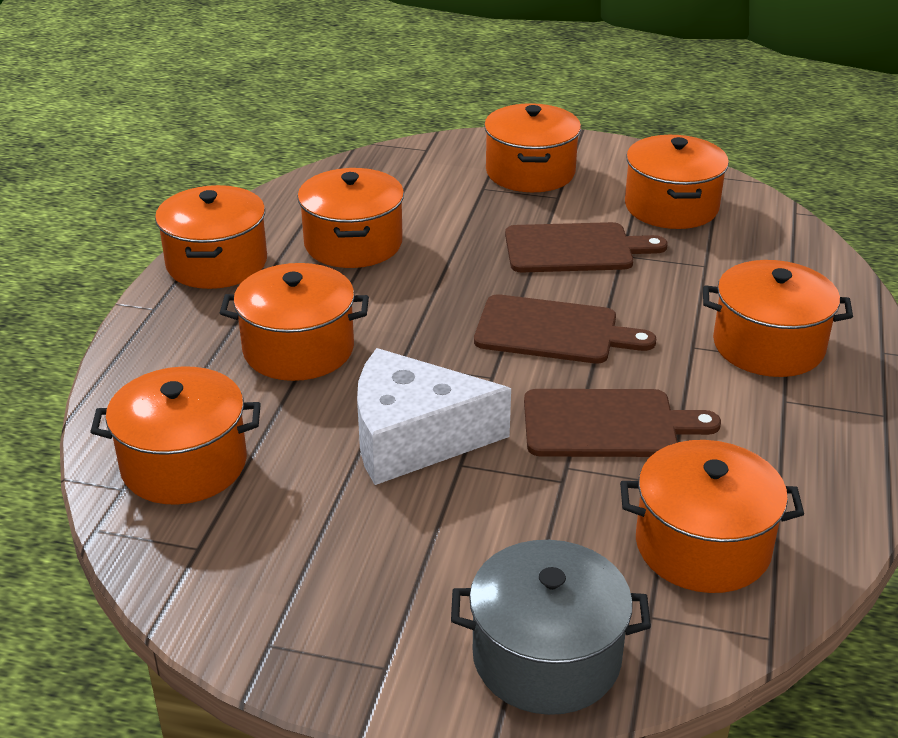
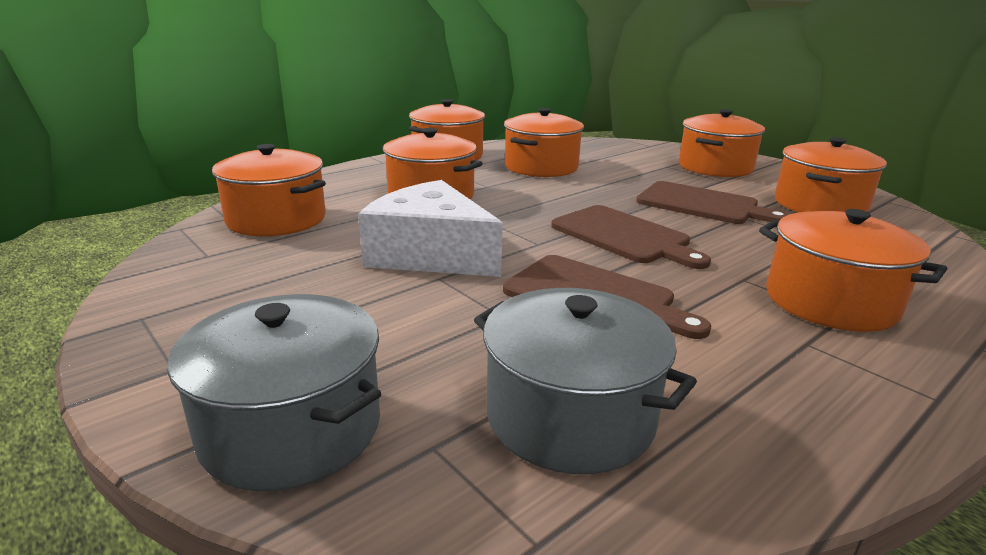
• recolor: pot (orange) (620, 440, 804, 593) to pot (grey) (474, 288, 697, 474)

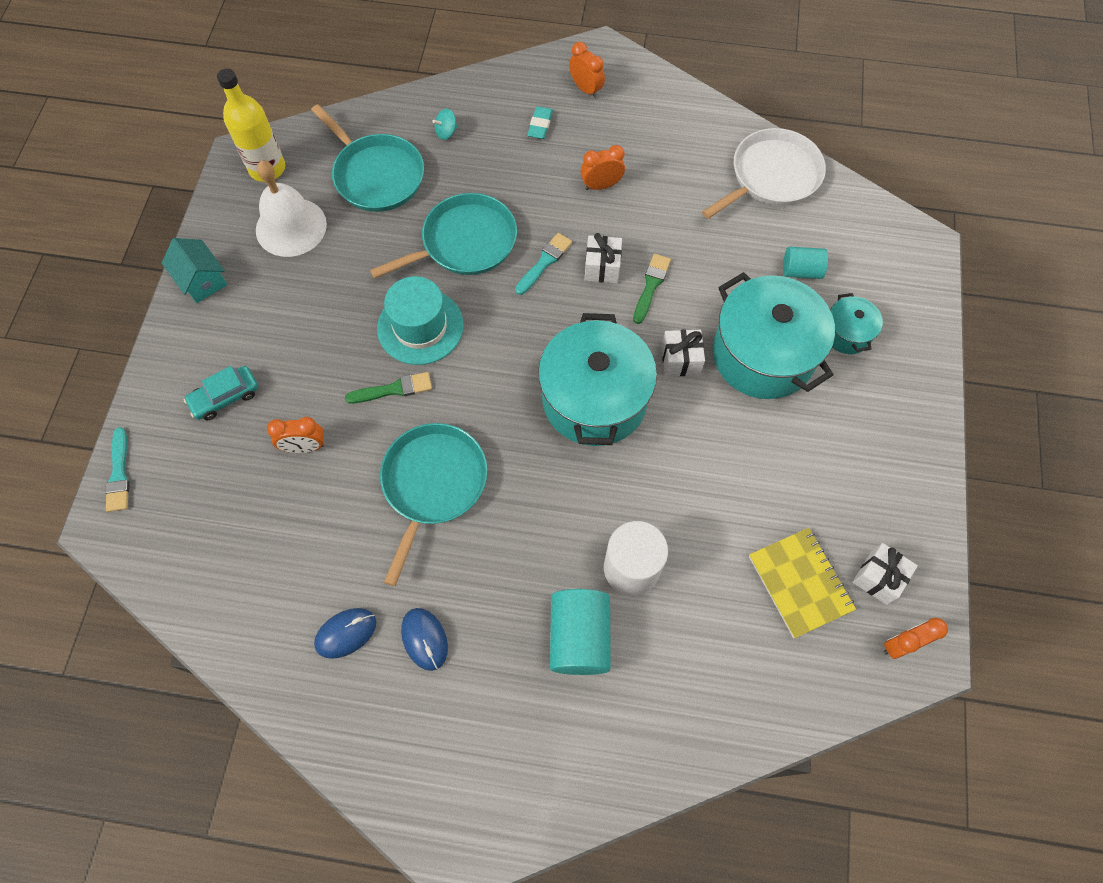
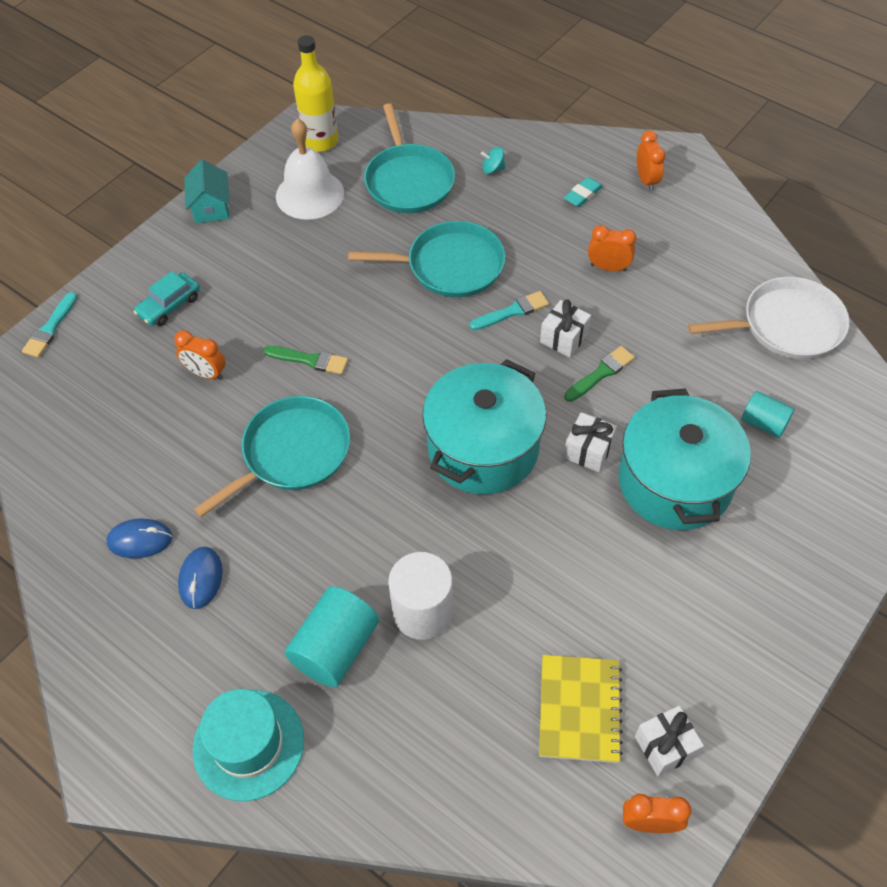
• delete: pot (turquoise) (830, 293, 883, 354)
• move: hat (turquoise) (377, 276, 464, 365) to (193, 689, 304, 801)
• rotate: car (turquoise) (184, 366, 258, 420) = (134, 271, 200, 326) 45 degrees counterclockwise

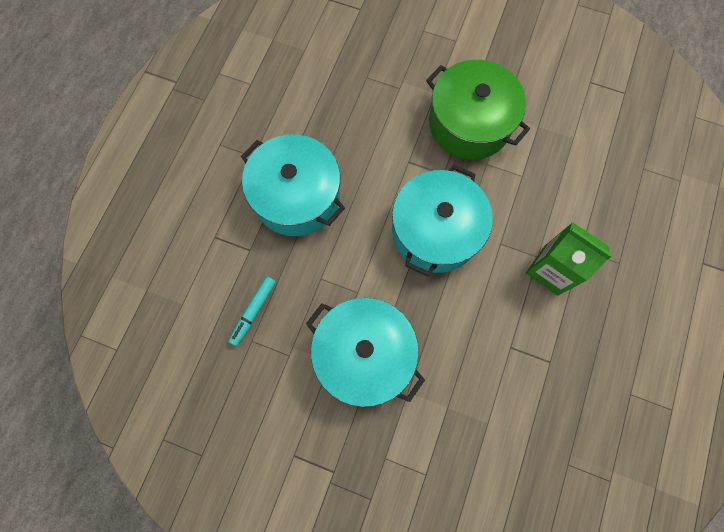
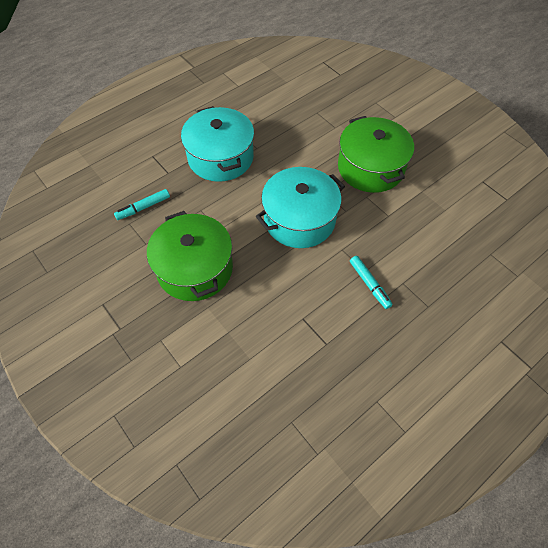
• replace: carton (green) (526, 222, 613, 296) to marker (turquoise) (350, 256, 393, 309)
• recolor: pot (turquoise) (306, 298, 425, 407) to pot (green) (147, 211, 233, 301)

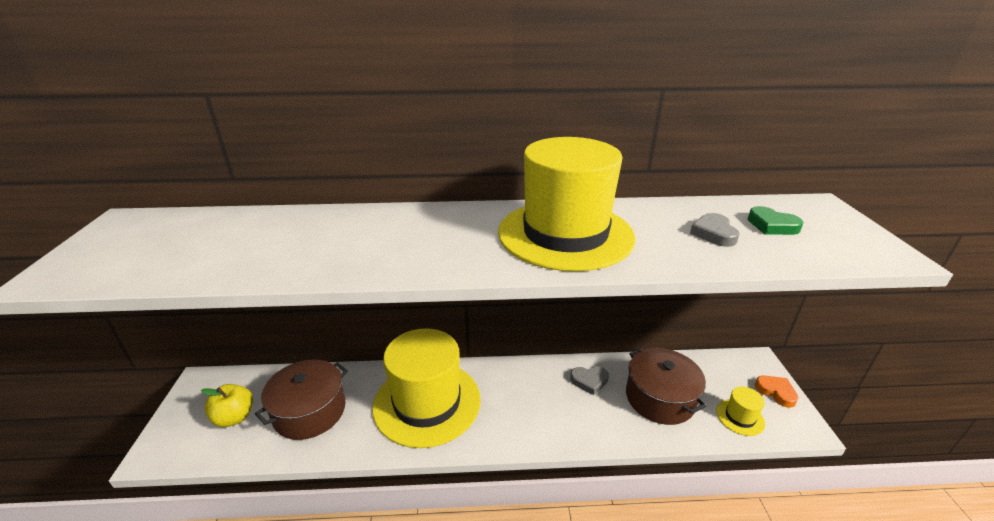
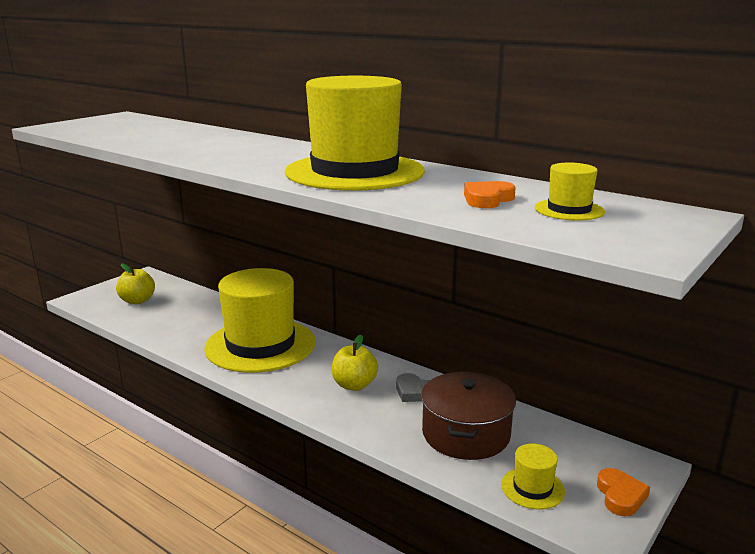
• delete: pot (brown) (255, 360, 348, 440)
• insert: apple (yellow) (332, 335, 378, 391)
• replace: heart (green) (748, 206, 803, 235) to hat (yellow) (535, 162, 605, 221)
• recolor: heart (grey) (690, 213, 740, 247) to heart (orange) (464, 181, 516, 208)

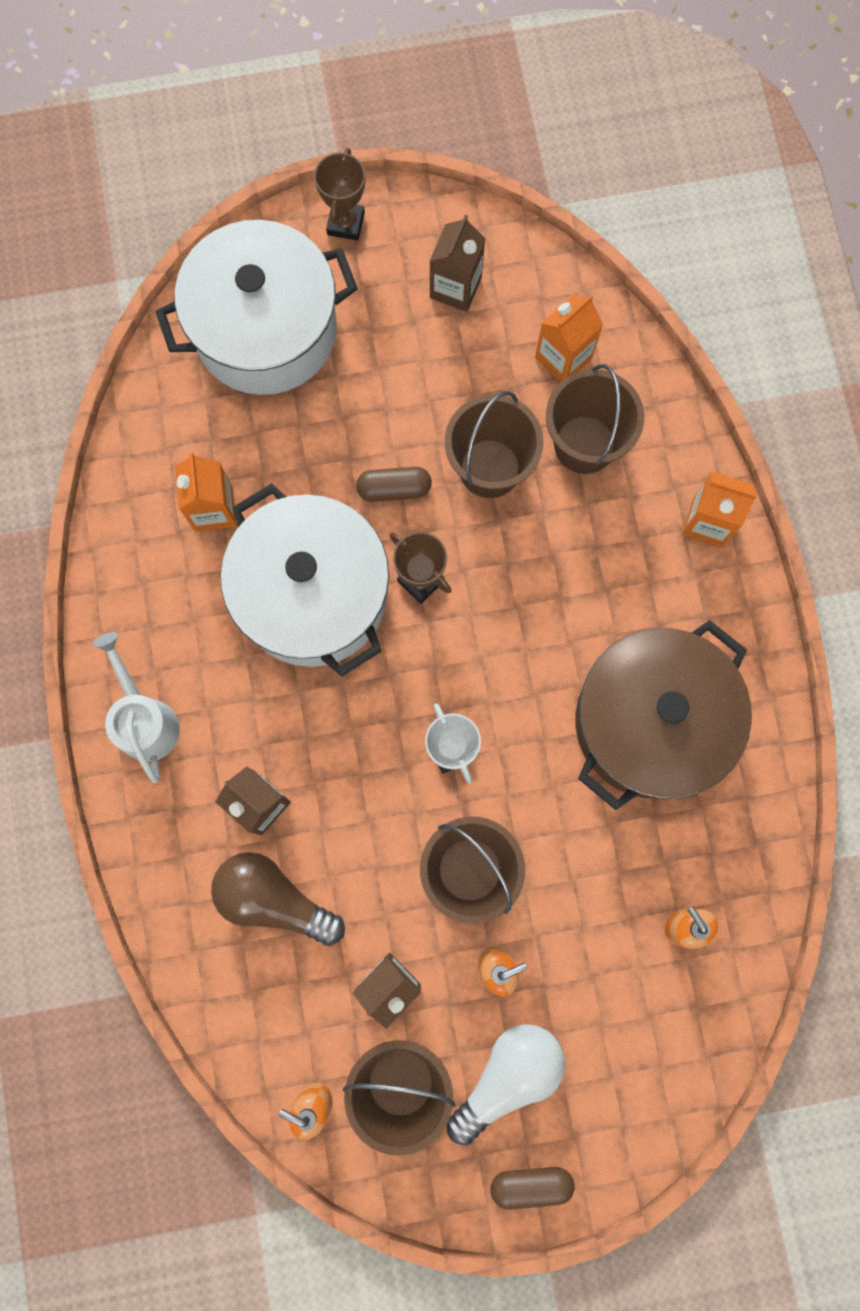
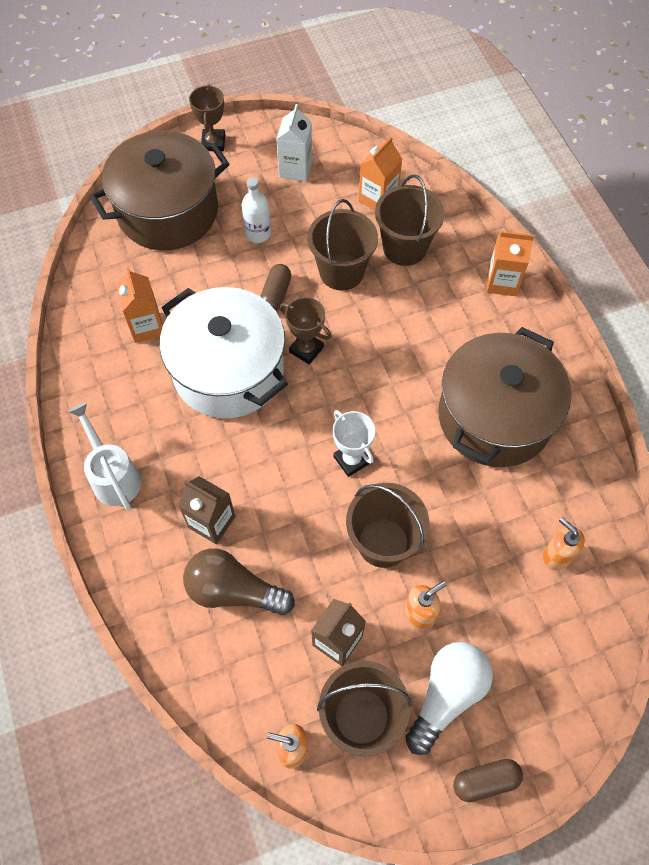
• insert: bottle (white) (242, 178, 271, 243)
• recolor: pot (white) (156, 220, 358, 395) to pot (brown) (90, 131, 229, 250)
• recolor: carton (brown) (430, 215, 485, 312) to carton (white) (276, 104, 312, 182)
• rotate: capsule (brown) (356, 467, 432, 502) = (260, 264, 291, 311) 60 degrees counterclockwise

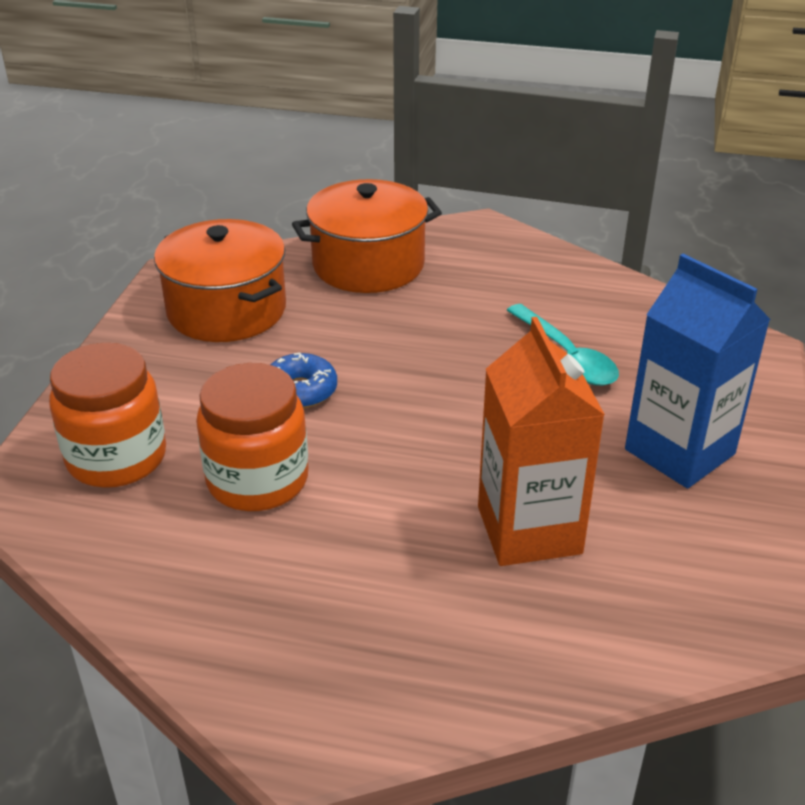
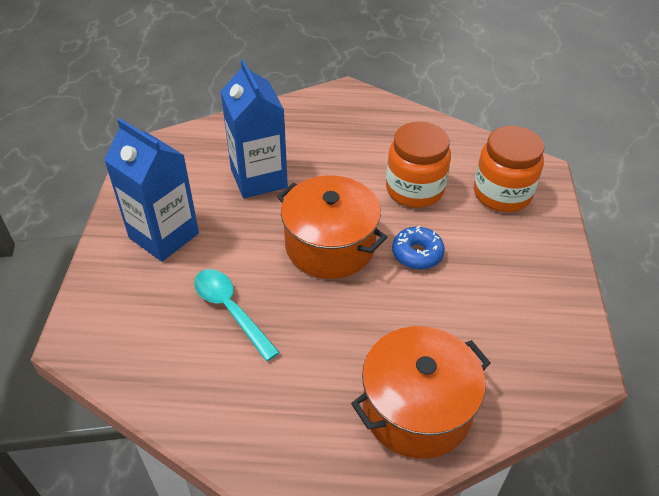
• move: pot (orange) (154, 219, 286, 342) to (277, 176, 387, 279)
• recolor: carton (orange) (478, 317, 605, 566) to carton (blue) (220, 59, 288, 198)

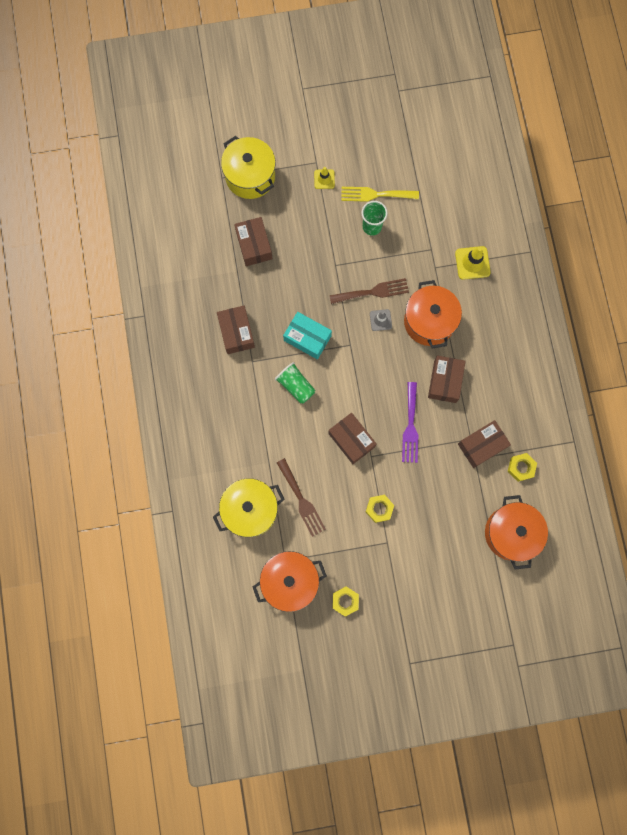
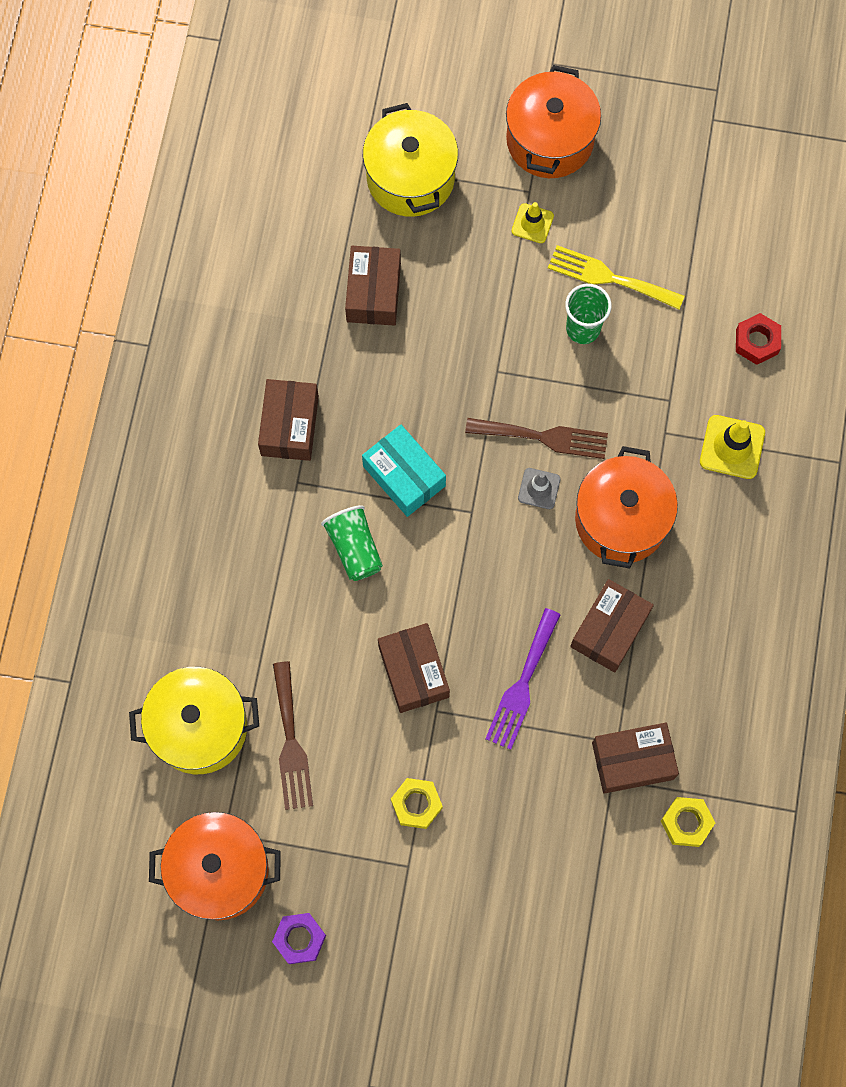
• insert: nut (red) (736, 313, 781, 365)
• move: pot (orange) (485, 495, 548, 569) to (506, 65, 601, 178)
• recolor: nut (yellow) (332, 586, 359, 617) to nut (purple) (272, 913, 326, 964)

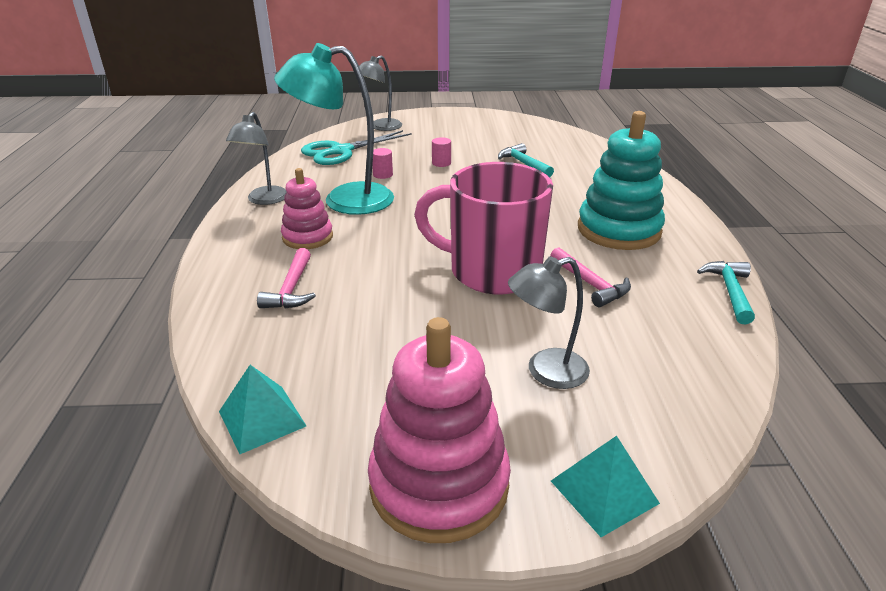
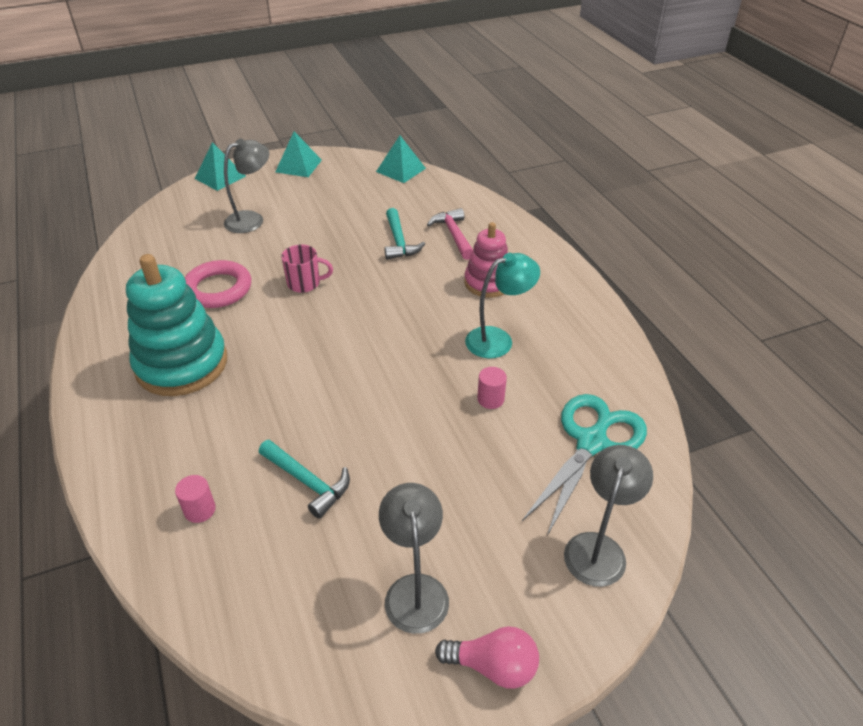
• insert: light bulb (pink) (435, 626, 539, 689)
• move: lamp (grey) (226, 112, 287, 205) to (379, 483, 449, 634)
• move: cylinder (pink) (432, 137, 451, 167) to (175, 475, 216, 523)
• move: hammer (turquoise) (697, 261, 755, 324) to (384, 208, 425, 260)
• replace: stacking toy (pink) (368, 317, 511, 543) to pyramid (turquoise) (275, 131, 322, 177)
• replace: hammer (pink) (550, 247, 631, 307) to ring (pink) (185, 260, 251, 308)
• resize: lamp (turquoise) (274, 43, 394, 215) = (465, 253, 540, 358) x0.59
• resize: mug (pink) (414, 162, 553, 294) = (281, 244, 333, 293) x0.41

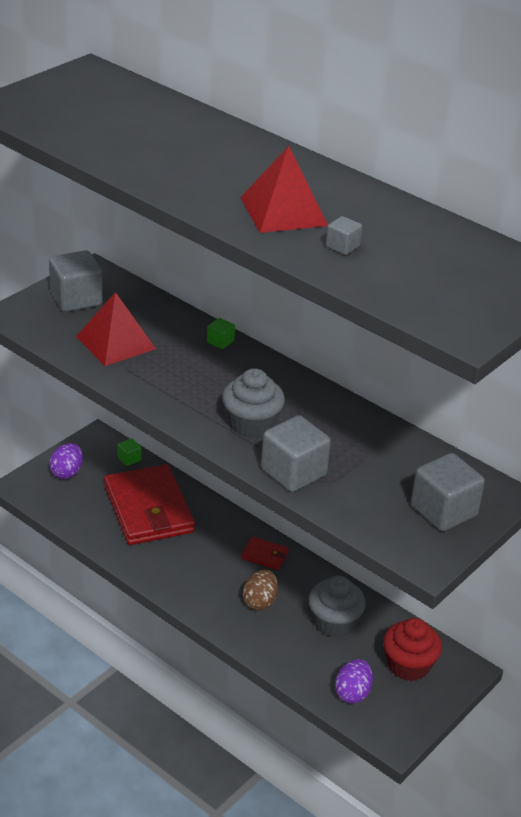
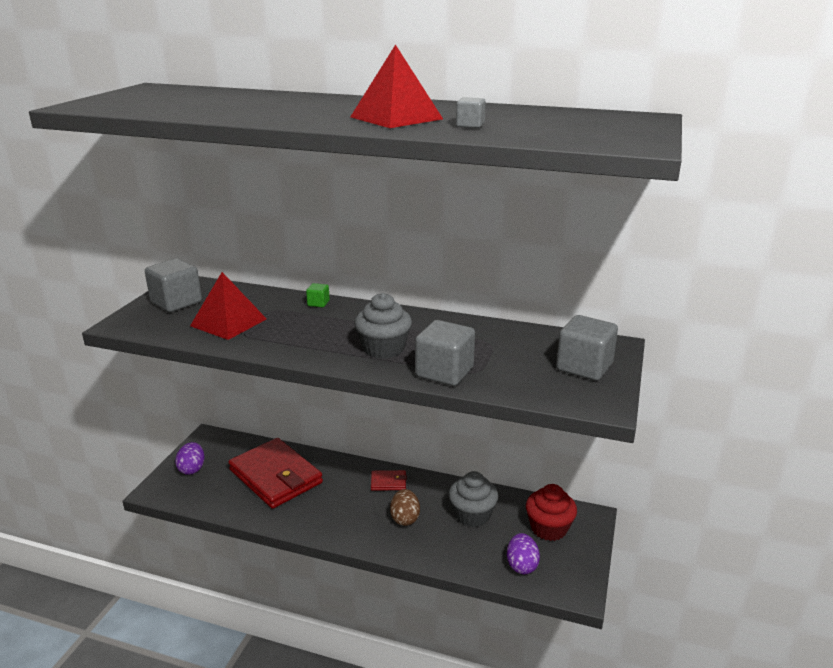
• delete: cube (green) (117, 438, 142, 466)

